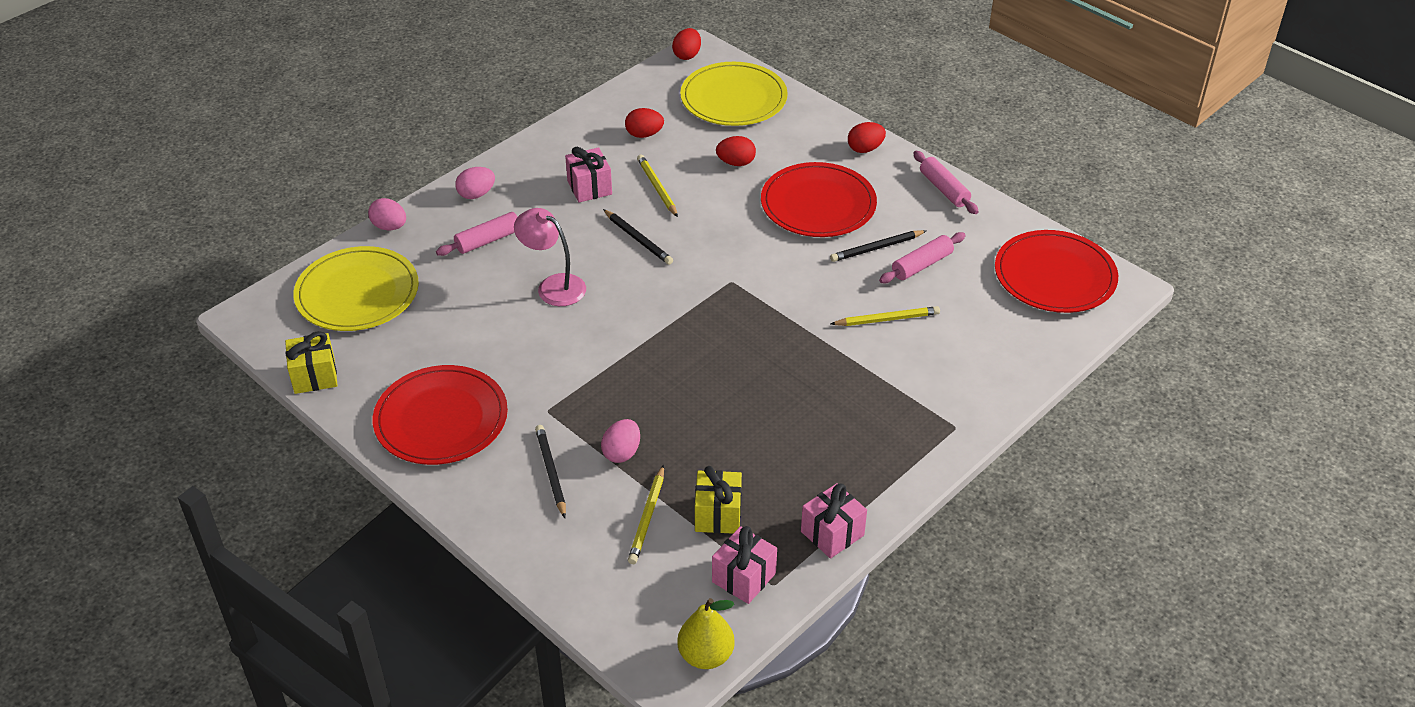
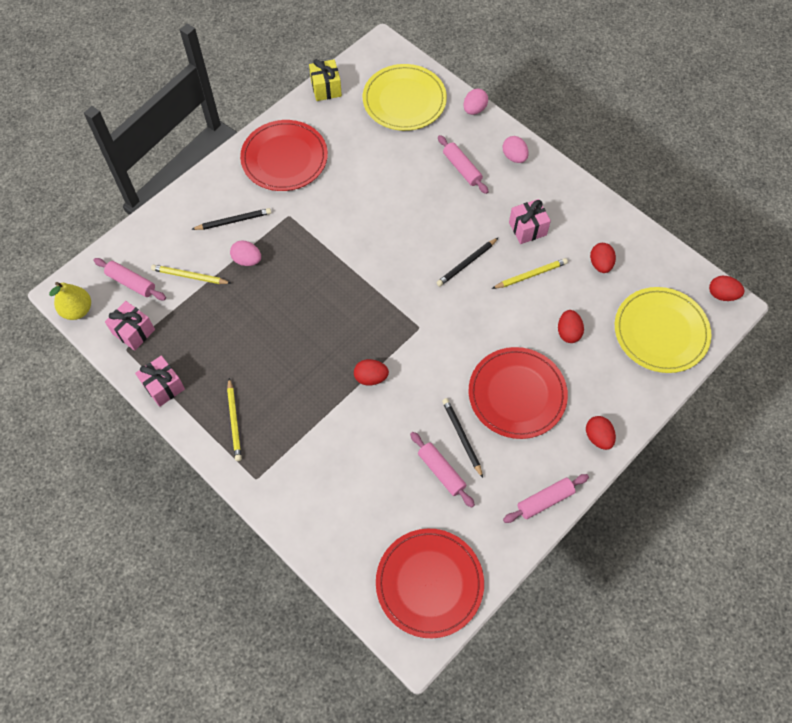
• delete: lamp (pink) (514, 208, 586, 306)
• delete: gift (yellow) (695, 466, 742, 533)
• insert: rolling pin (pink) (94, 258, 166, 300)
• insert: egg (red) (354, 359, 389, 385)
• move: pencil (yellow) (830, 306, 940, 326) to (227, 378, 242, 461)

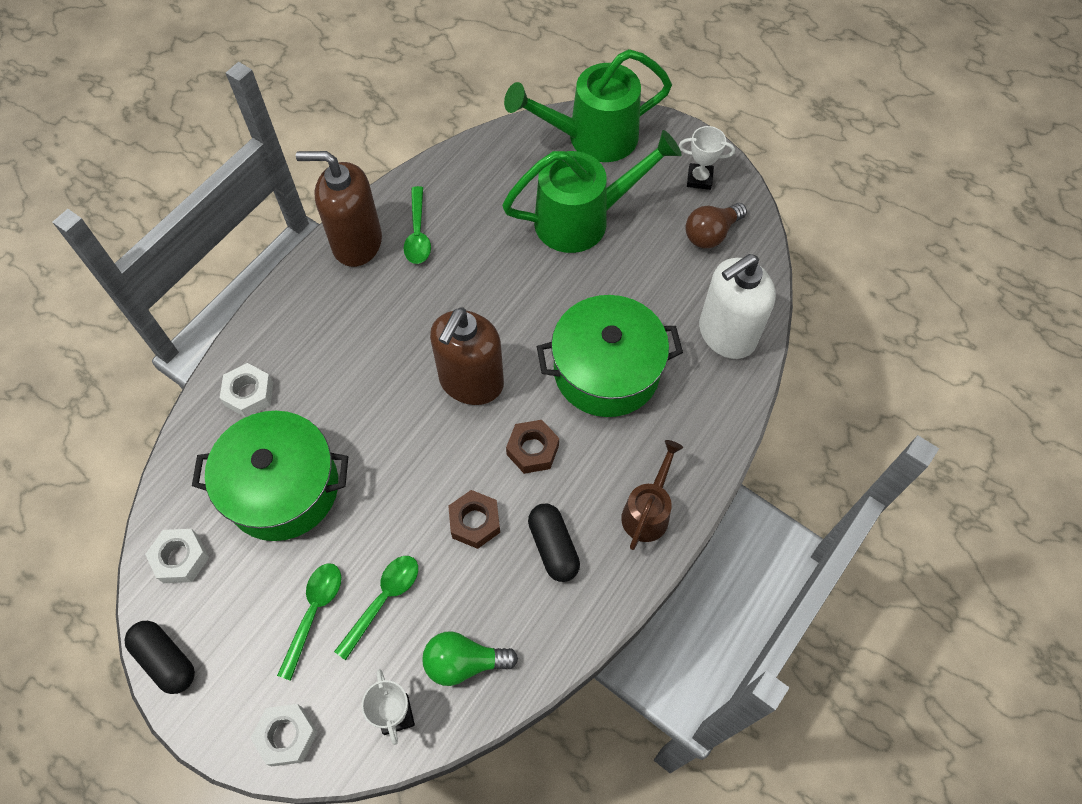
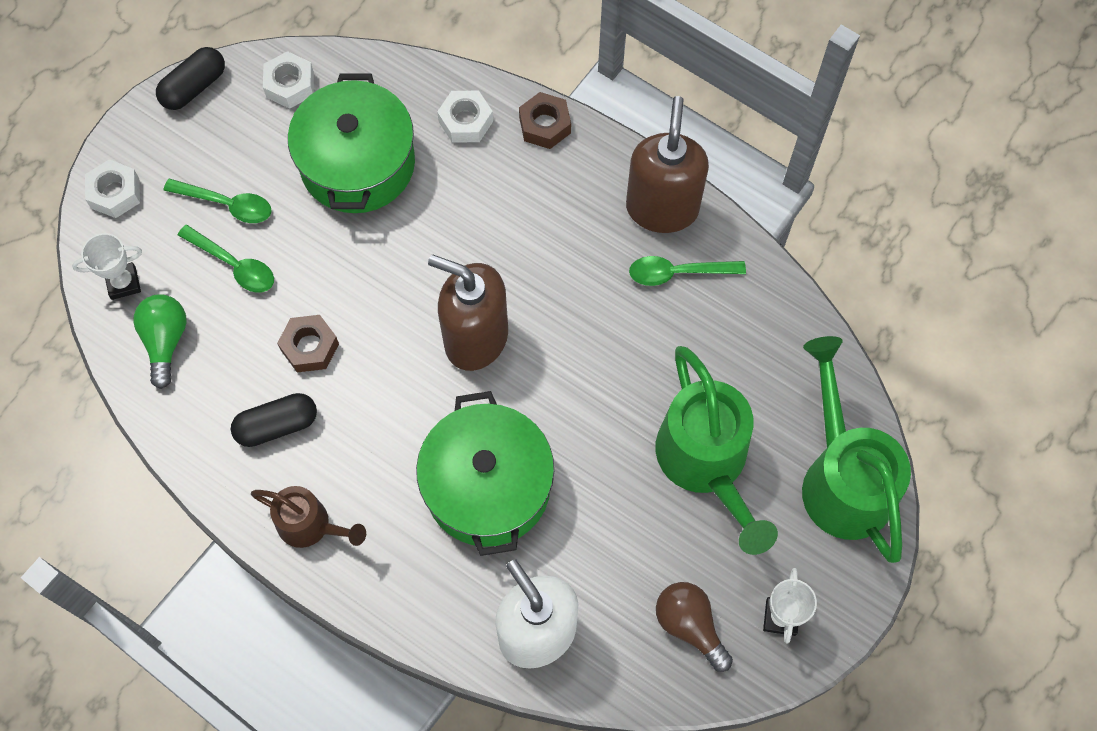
• move: nut (brown) (506, 420, 559, 474) to (519, 92, 571, 149)

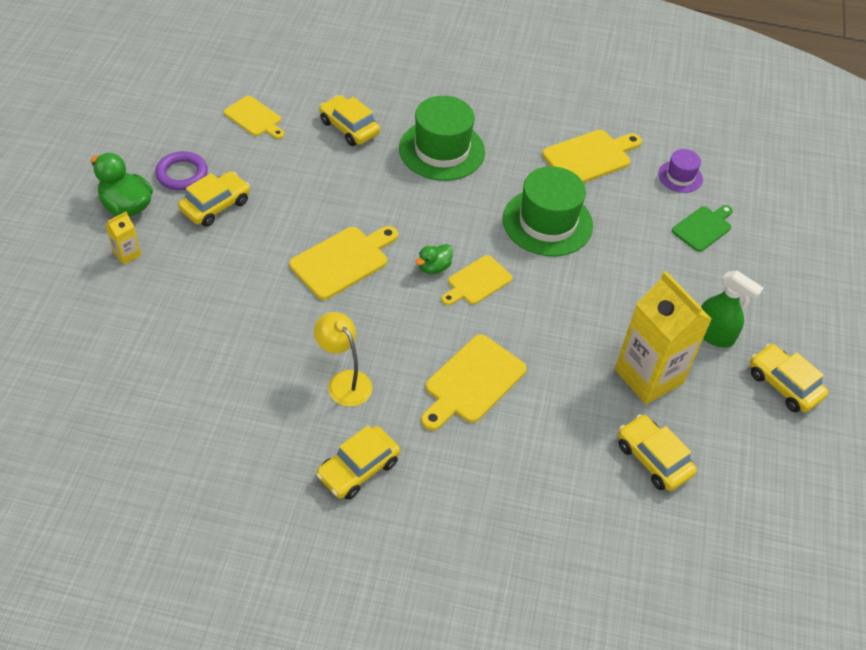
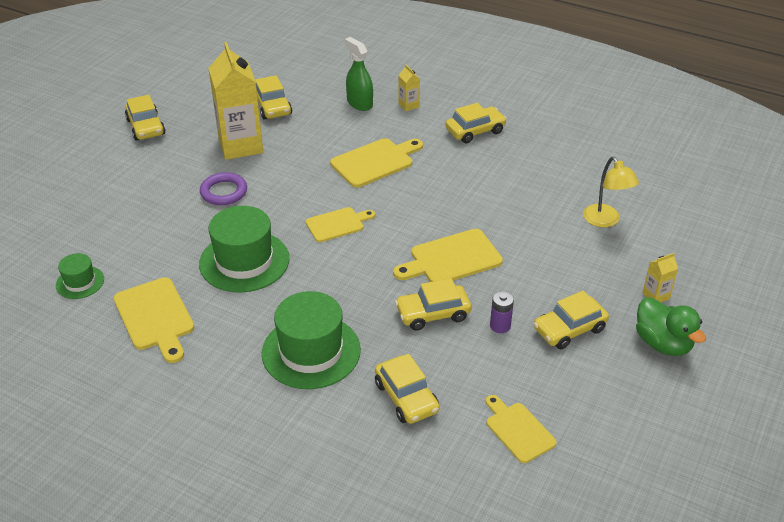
• delete: duck (green) (416, 244, 453, 274)
• delete: cutting board (green) (672, 205, 733, 252)
• insert: car (yellow) (395, 278, 471, 331)
• insert: carton (yellow) (398, 65, 420, 111)
• insert: battery (purple) (490, 291, 514, 333)
• move: ring (purple) (155, 151, 208, 191) to (200, 172, 247, 205)
• move: lamp (yellow) (314, 312, 372, 407) to (583, 157, 639, 227)
• move: spray bottle (green) (701, 270, 763, 348) to (344, 37, 373, 111)
• recolor: hat (purple) (658, 149, 703, 193) to hat (green) (56, 253, 104, 299)
• rotate: cutting board (yellow) (542, 130, 642, 183) = (113, 277, 194, 363) 105 degrees counterclockwise

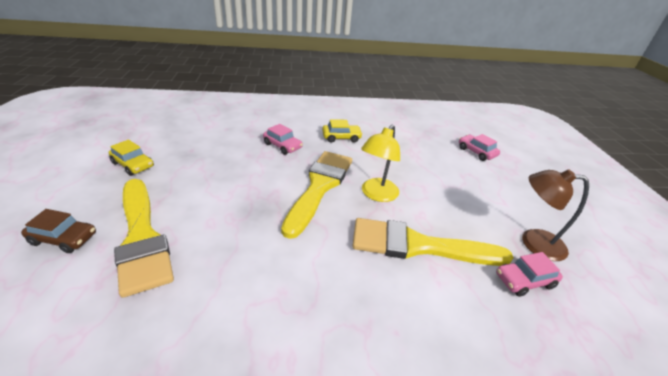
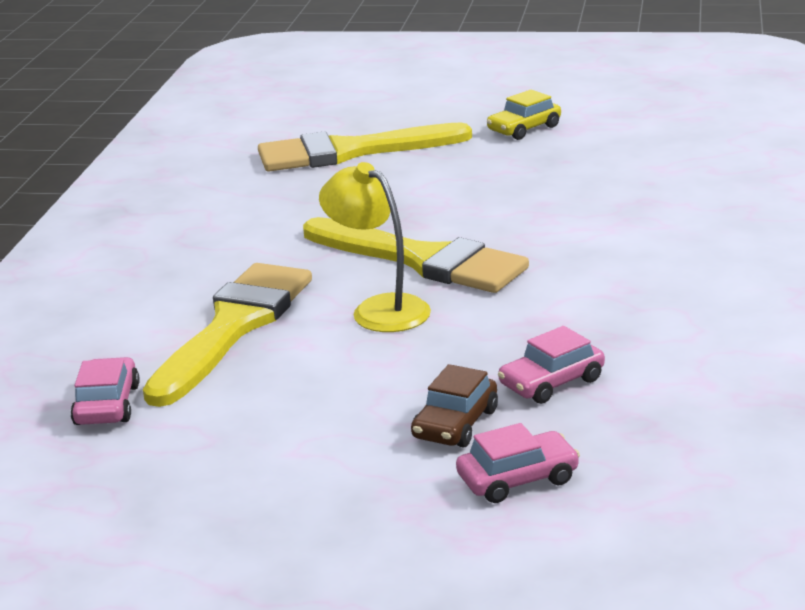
• delete: car (yellow) (322, 119, 363, 143)
• delete: lamp (brown) (522, 169, 589, 261)
• move: car (brown) (21, 209, 96, 253) to (411, 364, 498, 447)
• move: car (pink) (263, 124, 303, 155) to (498, 326, 605, 404)

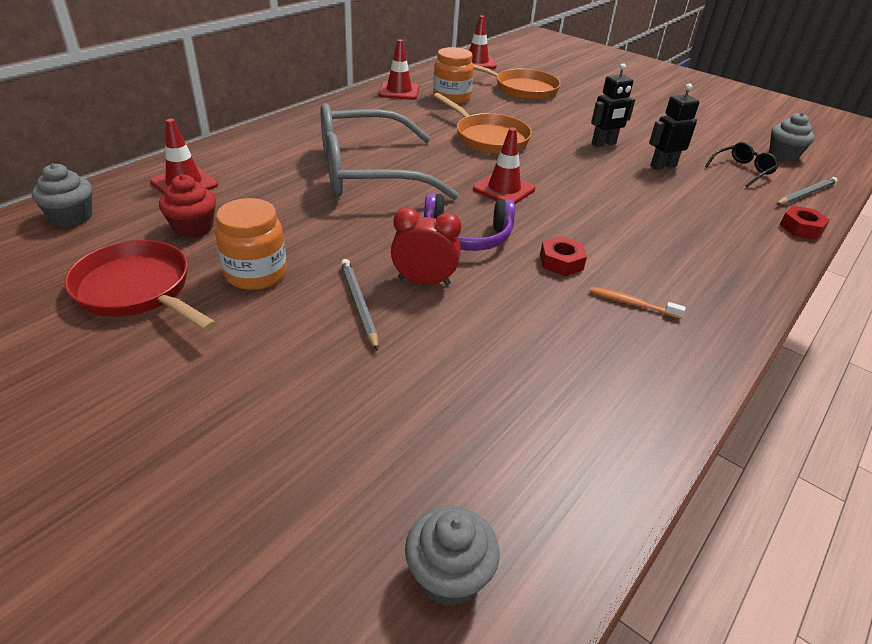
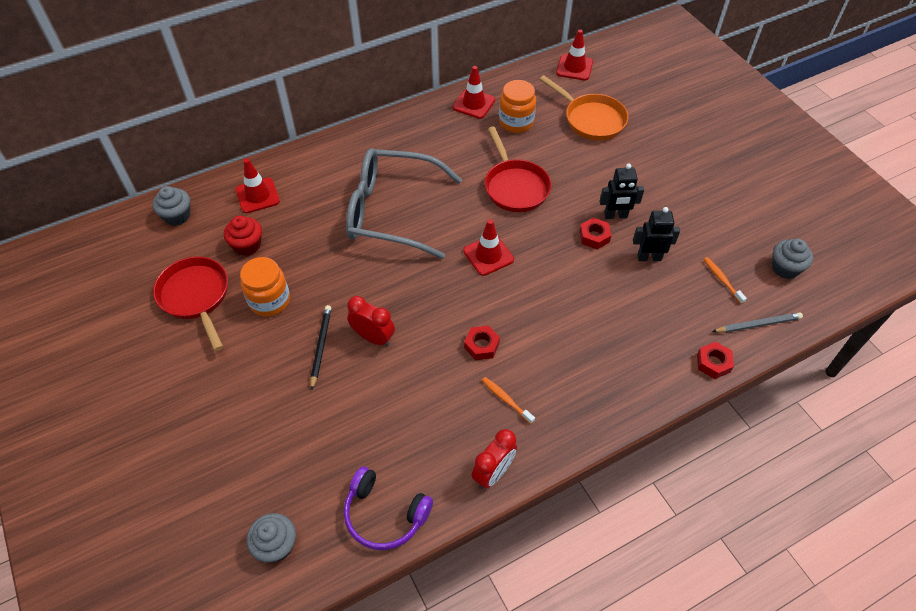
• insert: clock (red) (472, 429, 517, 489)
• insert: nut (red) (579, 217, 612, 249)
• move: headphones (purple) (424, 193, 515, 251) to (344, 467, 433, 550)
• replace: glasses (black) (705, 142, 779, 187) to toothbrush (orange) (703, 257, 747, 304)
• recolor: pencil (grey) (341, 259, 378, 351) to pencil (black) (311, 305, 331, 390)
• recolor: pan (orange) (433, 93, 532, 154) to pan (red) (485, 126, 551, 212)

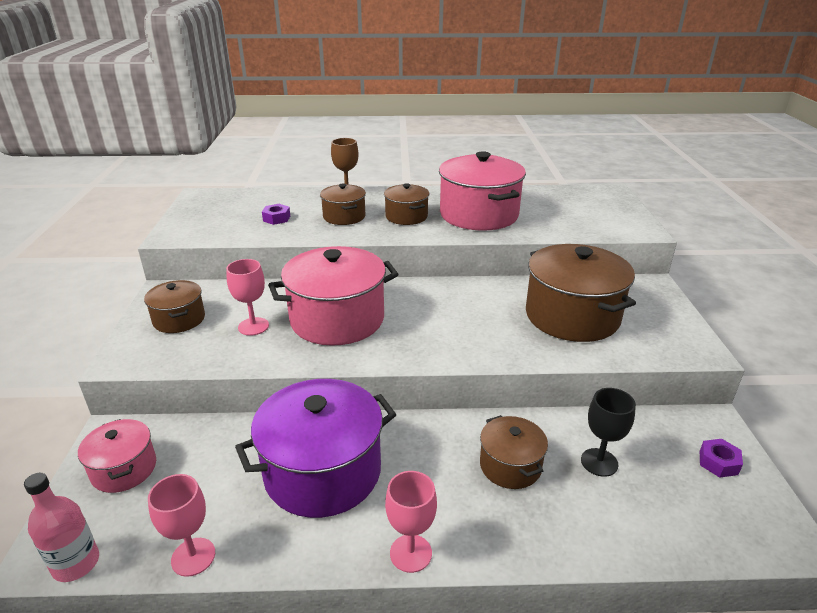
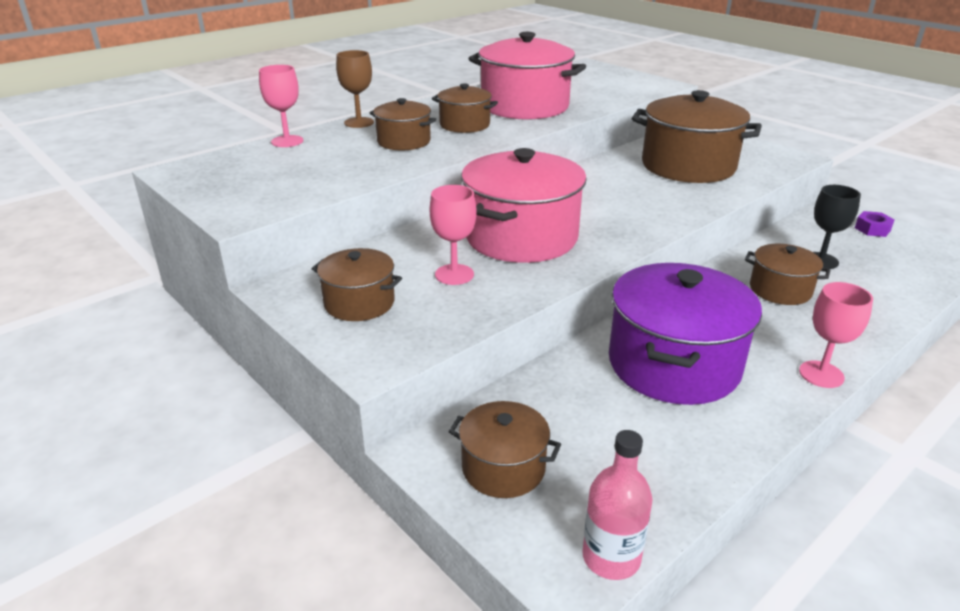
• delete: nut (purple) (262, 204, 290, 225)
• move: goblet (pink) (148, 474, 215, 577) to (259, 65, 303, 147)
• recolor: pot (pink) (78, 419, 156, 493) to pot (brown) (448, 401, 561, 498)

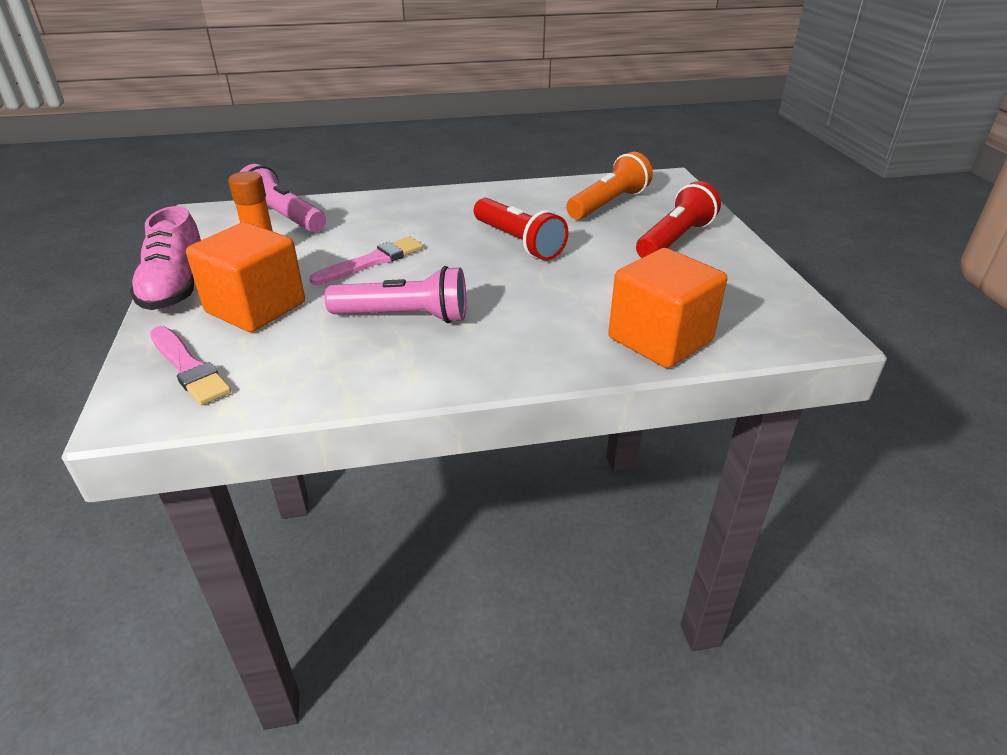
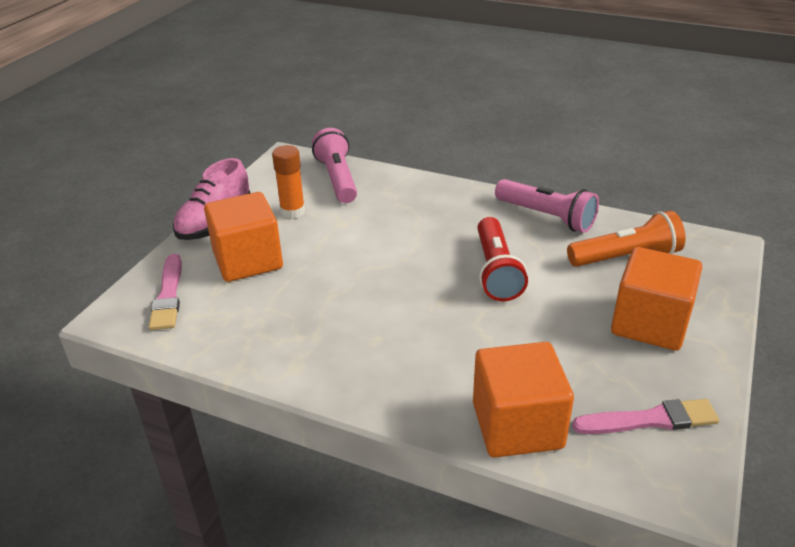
• move: brush (pink) (309, 237, 423, 285) to (572, 399, 719, 434)
• move: flashlight (pink) (324, 266, 466, 323) to (495, 179, 599, 233)
• replace: flashlight (red) (636, 181, 721, 258) to cube (orange) (611, 247, 702, 351)

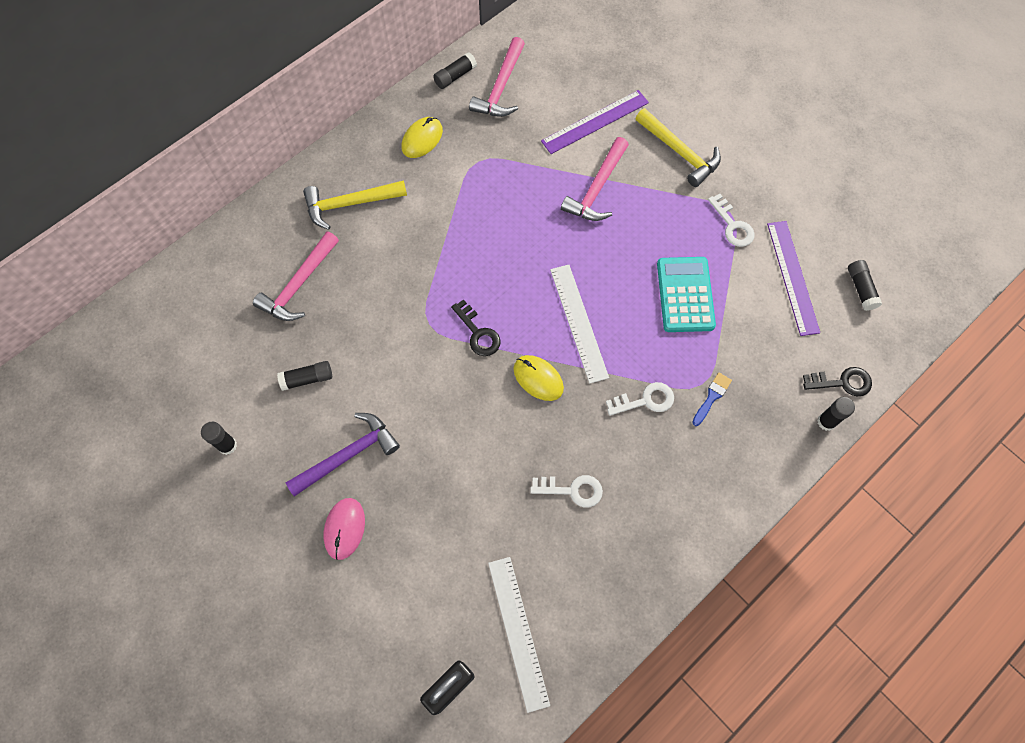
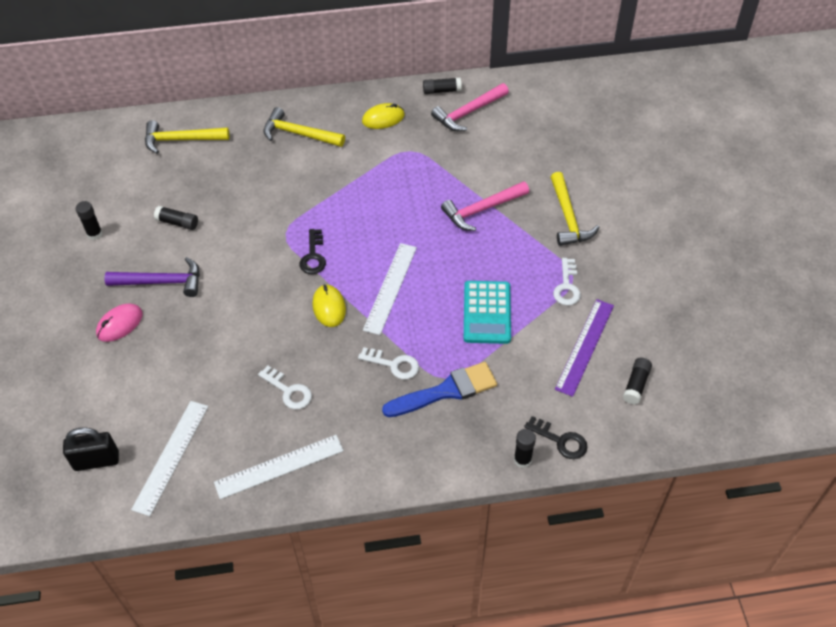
• delete: hammer (pink) (253, 231, 339, 321)
• delete: ruler (purple) (541, 90, 649, 154)
• insert: hammer (yellow) (145, 120, 229, 154)
• insert: ruler (white) (214, 435, 344, 499)
• rotate: calculator (turquoise) (657, 257, 716, 332) = (464, 281, 511, 344) 150 degrees clockwise
• resize: brush (blue) (692, 373, 732, 426) = (382, 362, 497, 417) x2.05

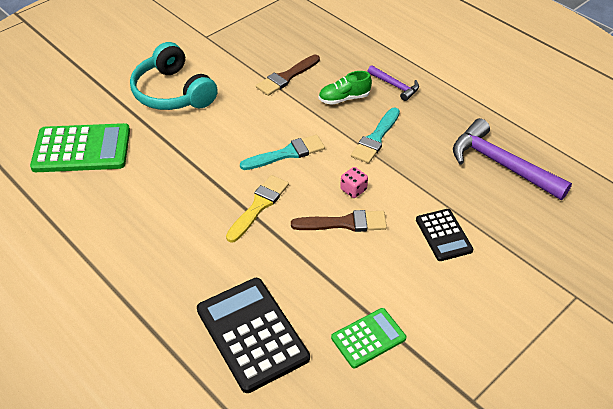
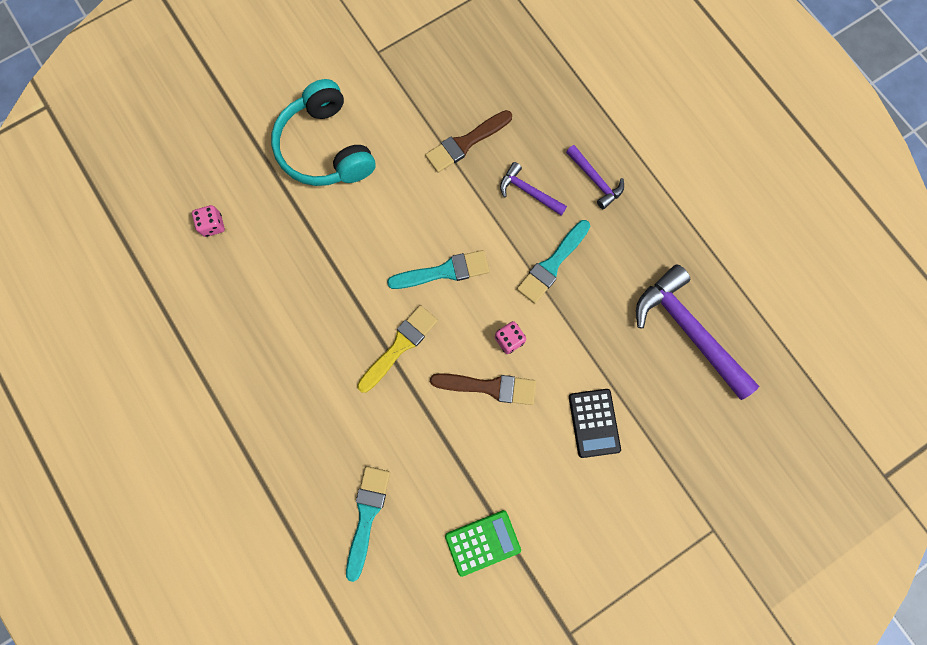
• replace: calculator (green) (30, 123, 130, 172) to dice (pink) (192, 205, 225, 237)
• replace: calculator (black) (197, 278, 310, 393) to brush (turquoise) (346, 466, 390, 582)
• replace: shoe (green) (319, 71, 372, 105) to hammer (purple) (500, 162, 567, 215)

